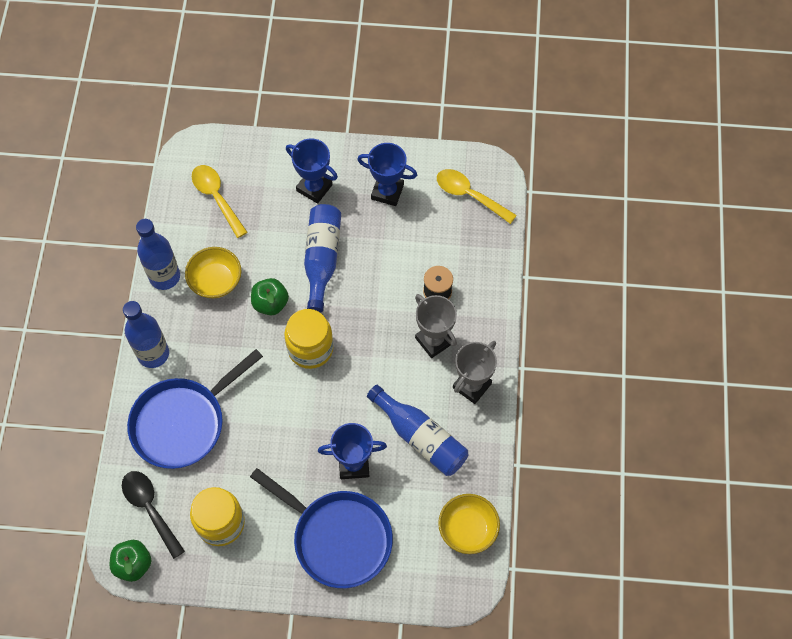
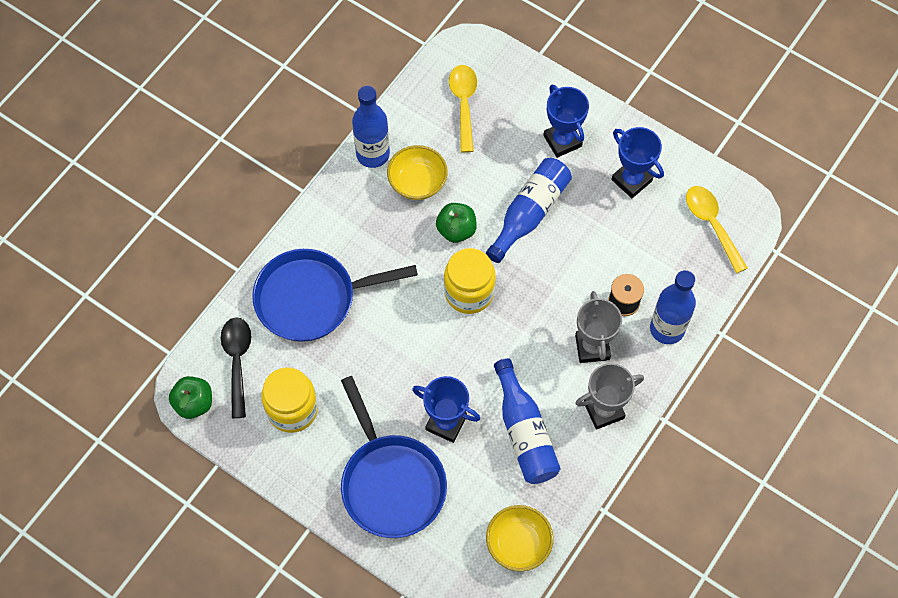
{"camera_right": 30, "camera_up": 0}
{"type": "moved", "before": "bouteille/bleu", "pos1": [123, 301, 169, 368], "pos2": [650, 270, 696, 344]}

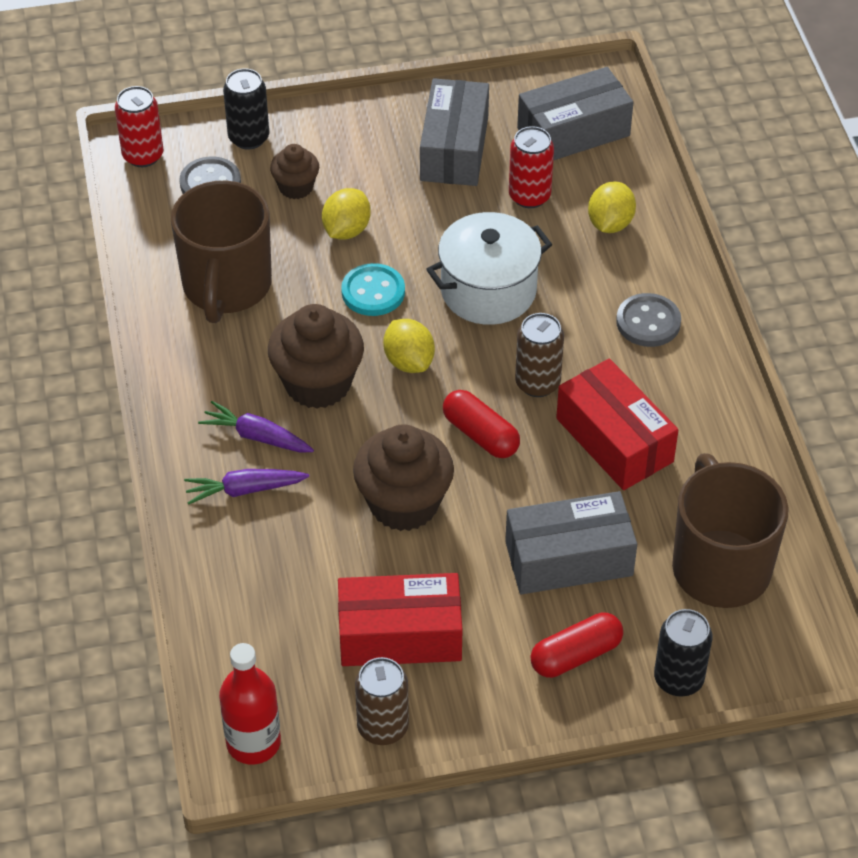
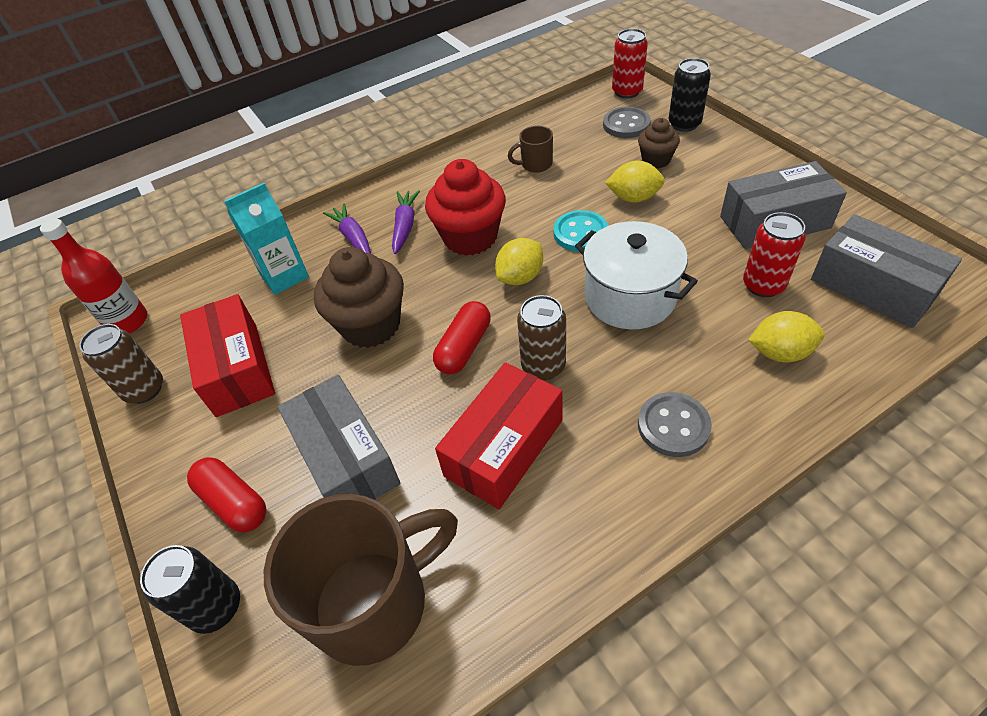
{"camera_right": 75, "camera_up": 0}
{"type": "resized", "before": "tasse/marron", "pos1": [171, 181, 272, 323], "pos2": [508, 126, 553, 173], "scale": 0.44}
{"type": "recoloured", "before": "muffin/marron", "after": "muffin/rouge", "pos1": [268, 304, 364, 409], "pos2": [425, 159, 506, 256]}
{"type": "added", "after": "brique de lait/turquoise", "pos2": [224, 183, 309, 295]}

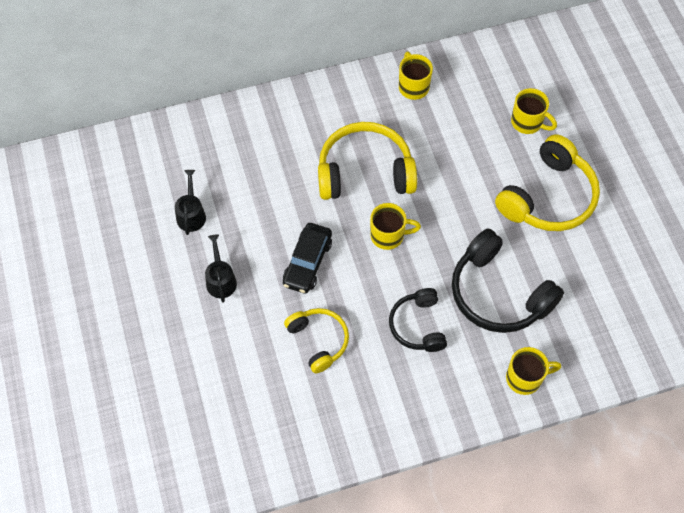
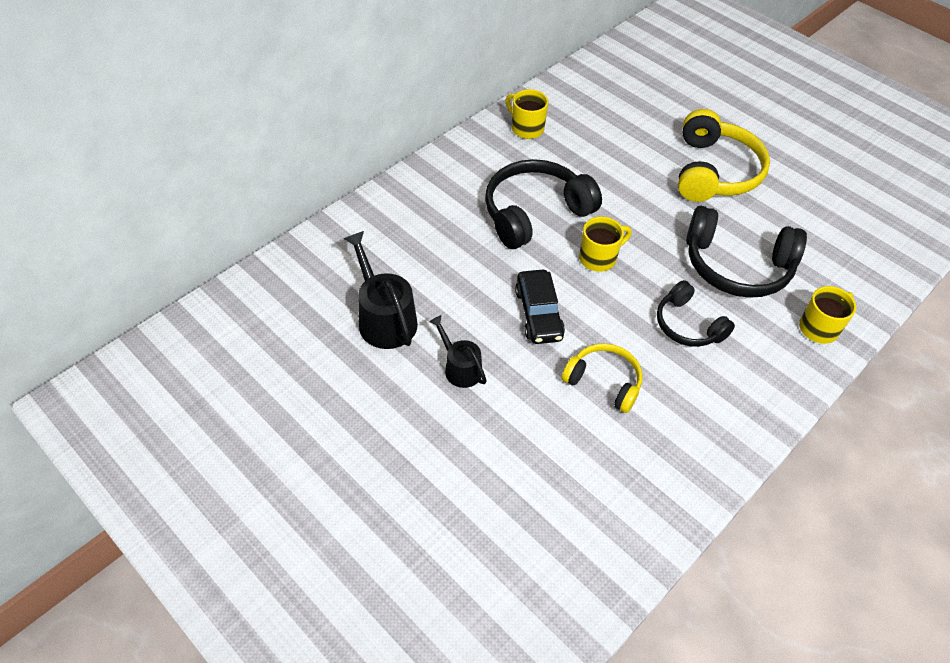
{"camera_right": -30, "camera_up": -10}
{"type": "resized", "before": "arrosoir/noir", "pos1": [175, 170, 206, 235], "pos2": [343, 231, 418, 349], "scale": 1.63}
{"type": "recoloured", "before": "casque audio/jaune", "after": "casque audio/noir", "pos1": [318, 122, 417, 200], "pos2": [485, 159, 602, 249]}
{"type": "removed", "before": "tasse/jaune", "pos1": [511, 88, 557, 134]}

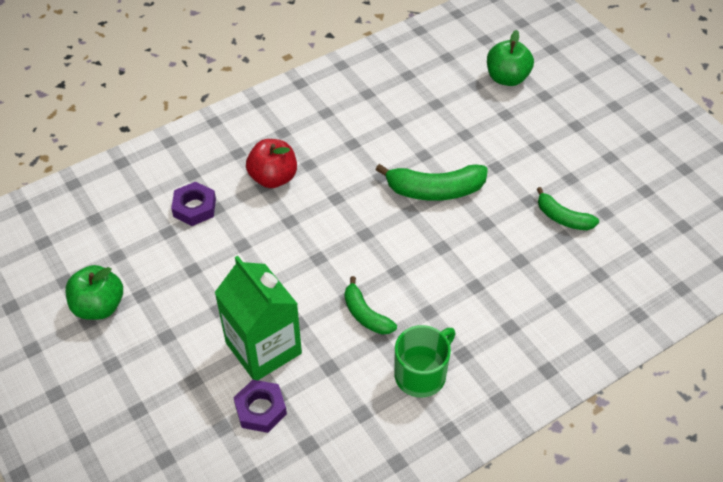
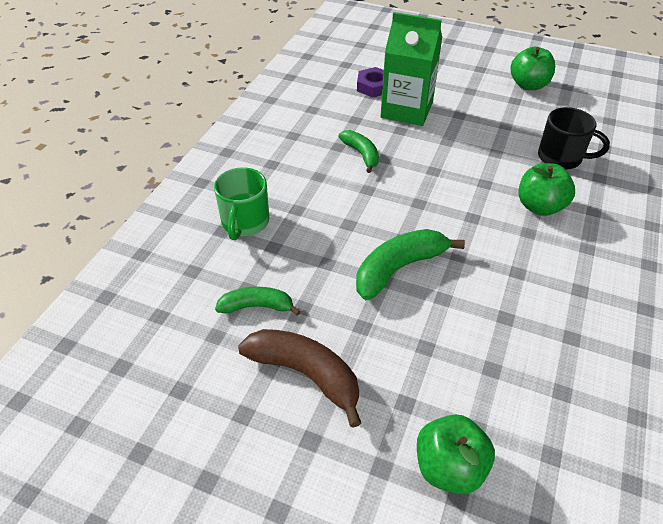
{"camera_right": 145, "camera_up": -5}
{"type": "replaced", "before": "écrou/violet", "after": "tasse/noir", "pos1": [171, 182, 216, 226], "pos2": [538, 107, 610, 170]}
{"type": "recoloured", "before": "pomme/rouge", "after": "pomme/vert", "pos1": [246, 139, 297, 188], "pos2": [518, 163, 575, 216]}
{"type": "turned", "before": "banane/vert", "pos1": [345, 276, 397, 335], "pos2": [339, 130, 379, 173], "turn": 45}
{"type": "moved", "before": "tasse/vert", "pos1": [394, 325, 455, 398], "pos2": [214, 167, 269, 240]}
{"type": "added", "after": "banane/marron", "pos2": [238, 329, 361, 428]}

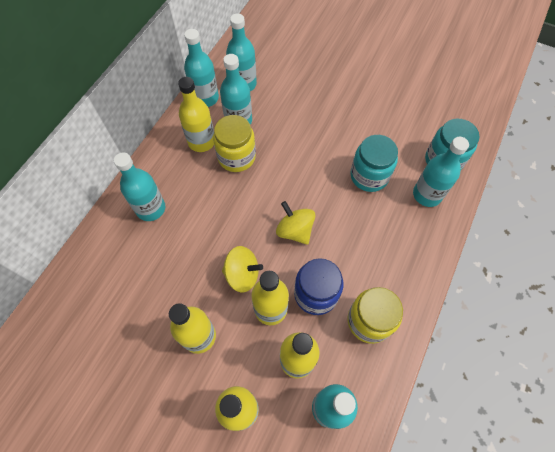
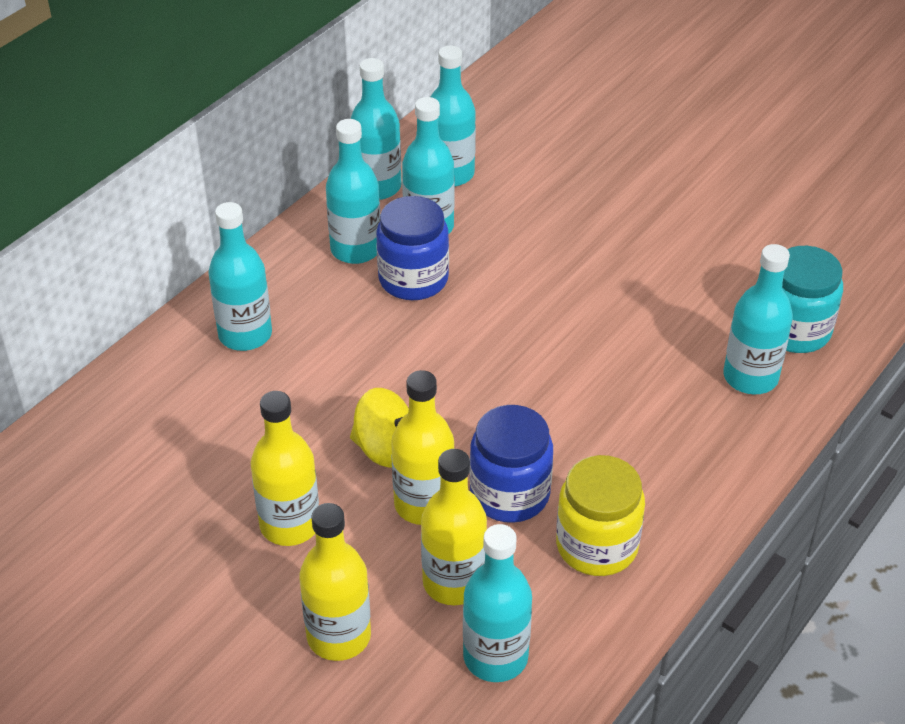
{"camera_right": 10, "camera_up": -20}
{"type": "recoloured", "before": "bouteille/jaune", "after": "bouteille/turquoise", "pos1": [178, 77, 214, 152], "pos2": [326, 119, 380, 264]}
{"type": "recoloured", "before": "bocal/jaune", "after": "bocal/bleu", "pos1": [213, 115, 256, 172], "pos2": [376, 196, 449, 300]}
{"type": "removed", "before": "toupie/jaune", "pos1": [276, 201, 315, 245]}
{"type": "removed", "before": "bocal/turquoise", "pos1": [350, 135, 398, 192]}

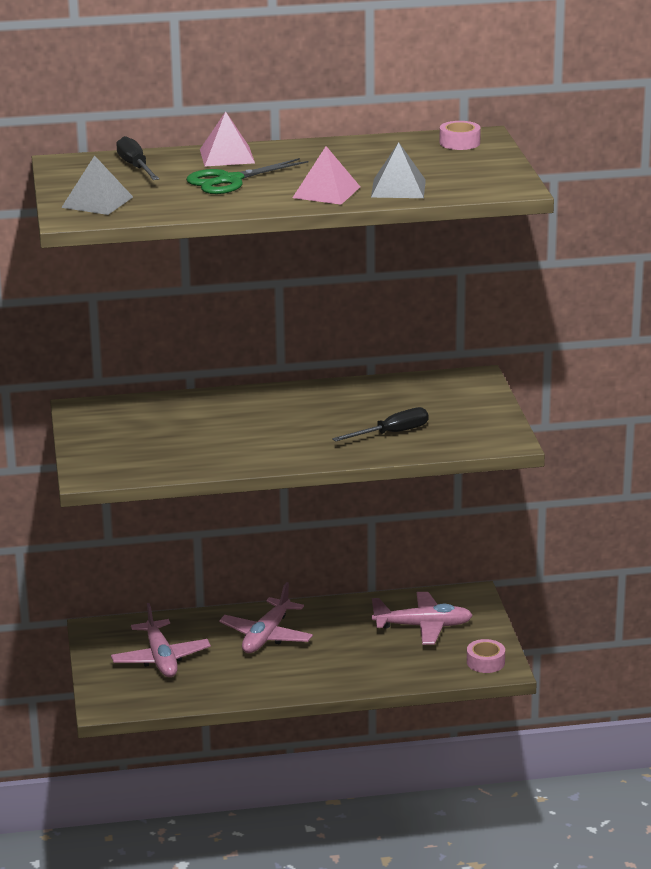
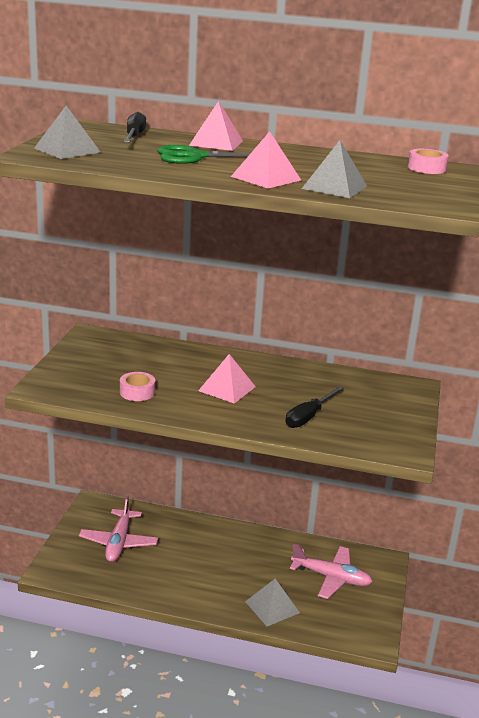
{"camera_right": 20, "camera_up": 0}
{"type": "removed", "before": "avion/rose", "pos1": [219, 582, 313, 653]}
{"type": "turned", "before": "tournevis/noir", "pos1": [332, 407, 428, 442], "pos2": [286, 386, 344, 428], "turn": 135}
{"type": "moved", "before": "ruban adhésif/rose", "pos1": [467, 639, 505, 673], "pos2": [120, 372, 155, 401]}
{"type": "added", "after": "pyramide/rose", "pos2": [198, 354, 256, 404]}
{"type": "added", "after": "pyramide/gris", "pos2": [245, 579, 300, 626]}

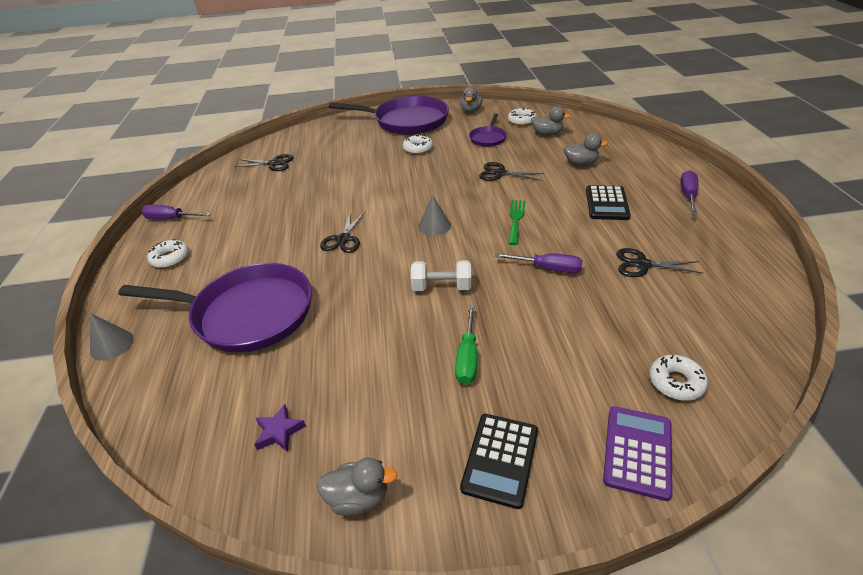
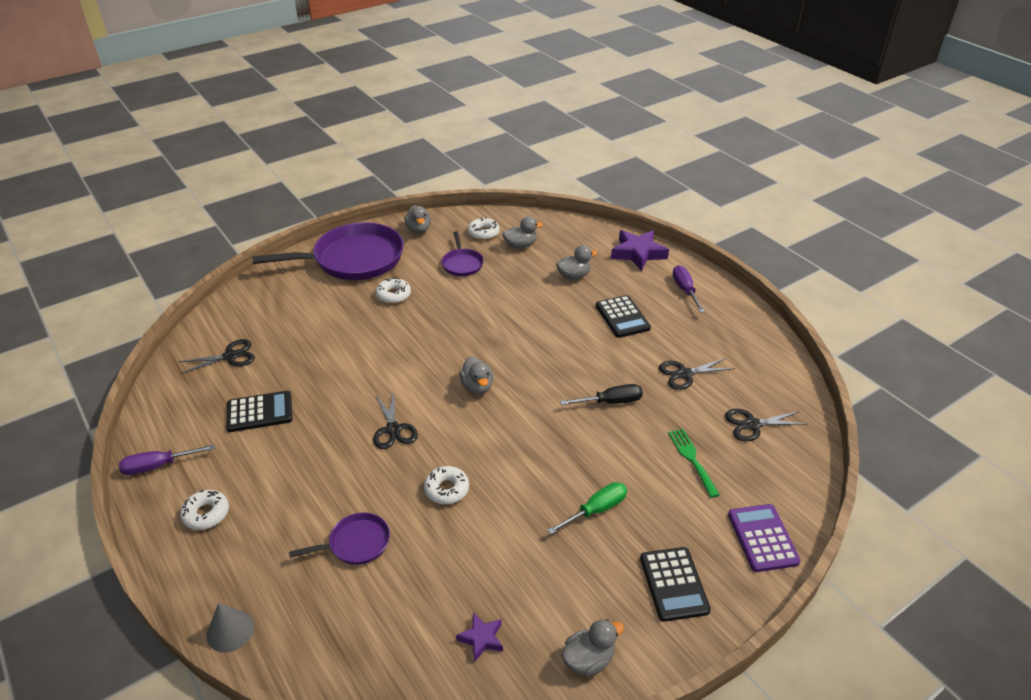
{"camera_right": -30, "camera_up": 0}
{"type": "resized", "before": "poêle/violet", "pos1": [118, 263, 312, 352], "pos2": [289, 512, 390, 565], "scale": 0.47}
{"type": "removed", "before": "haltère/blanc", "pos1": [411, 260, 471, 291]}
{"type": "replaced", "before": "cône/gris", "after": "canard/gris", "pos1": [418, 195, 451, 236], "pos2": [459, 356, 493, 394]}
{"type": "turned", "before": "tournevis/vert", "pos1": [455, 305, 477, 385], "pos2": [547, 482, 627, 534], "turn": -105}
{"type": "moved", "before": "ciseaux/noir", "pos1": [479, 162, 544, 181], "pos2": [725, 409, 807, 442]}
{"type": "recoloured", "before": "tournevis/violet", "after": "tournevis/noir", "pos1": [494, 253, 583, 273], "pos2": [560, 384, 643, 405]}
{"type": "moved", "before": "fourchette/vert", "pos1": [508, 200, 525, 245], "pos2": [668, 429, 720, 498]}
{"type": "moved", "before": "beignet/blanc", "pos1": [650, 355, 708, 401], "pos2": [424, 466, 469, 504]}
{"type": "added", "after": "calculatrice/noir", "pos2": [226, 391, 292, 432]}
{"type": "added", "after": "étoile/violet", "pos2": [611, 230, 669, 271]}

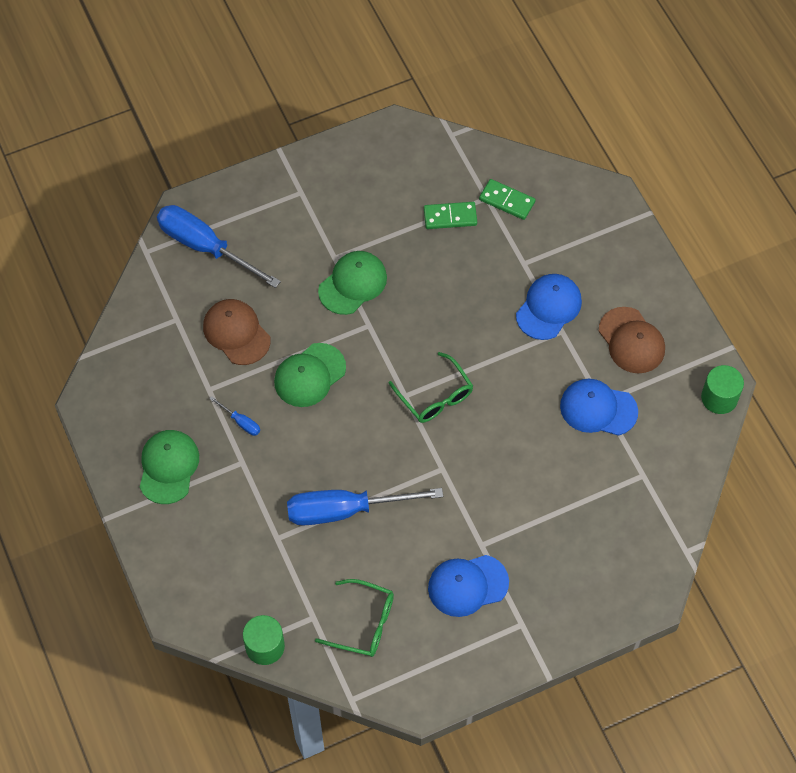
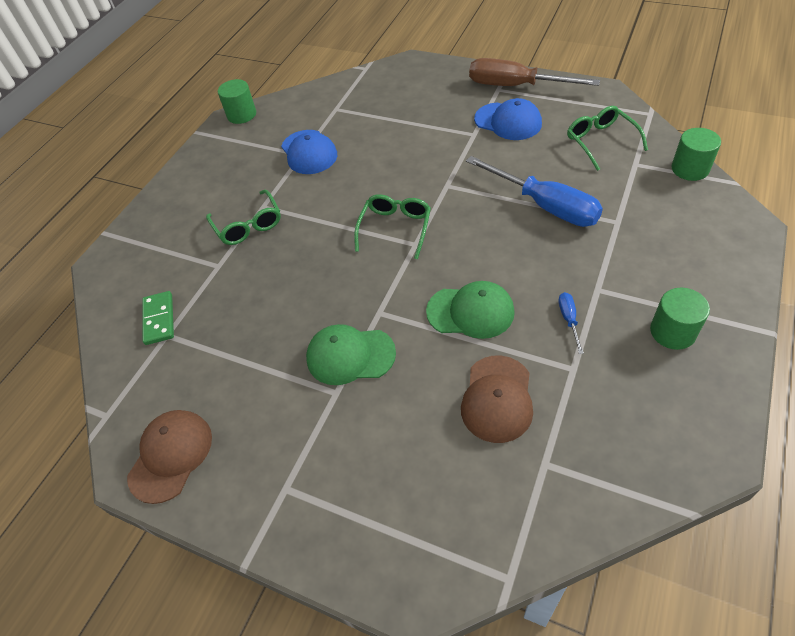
{"camera_right": -125, "camera_up": -10}
{"type": "replaced", "before": "casquette/vert", "after": "cylindre/vert", "pos1": [140, 430, 199, 504], "pos2": [650, 288, 710, 350]}
{"type": "removed", "before": "tournevis/bleu", "pos1": [157, 205, 281, 288]}
{"type": "removed", "before": "domino/vert", "pos1": [424, 202, 477, 229]}
{"type": "replaced", "before": "casquette/bleu", "after": "lunettes/vert", "pos1": [516, 274, 582, 340], "pos2": [206, 190, 281, 245]}
{"type": "moved", "before": "casquette/marron", "pos1": [599, 307, 665, 374], "pos2": [127, 410, 212, 504]}
{"type": "added", "after": "tournevis/marron", "pos2": [469, 58, 600, 86]}

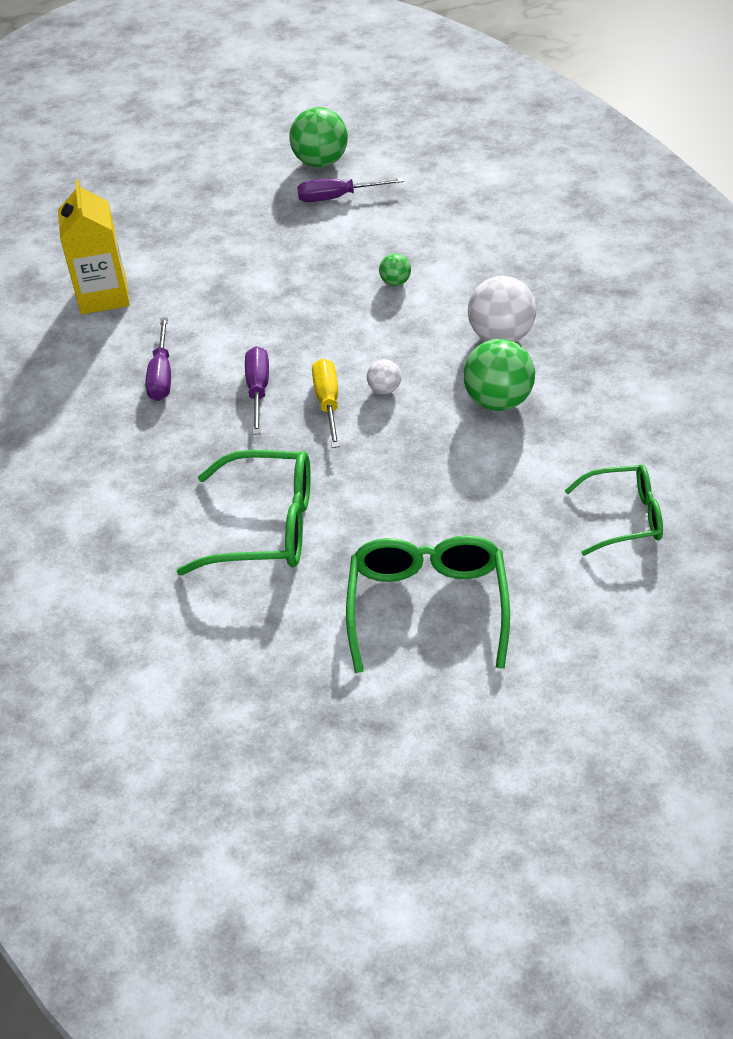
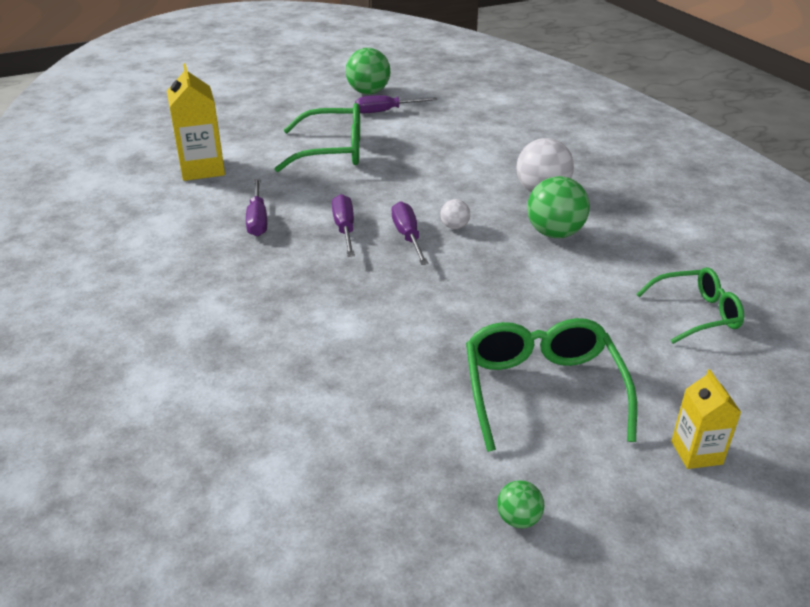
{"camera_right": -10, "camera_up": -10}
{"type": "moved", "before": "lunettes/vert", "pos1": [177, 450, 311, 575], "pos2": [274, 103, 360, 172]}
{"type": "recoloured", "before": "tournevis/jaune", "after": "tournevis/violet", "pos1": [312, 358, 340, 448], "pos2": [392, 201, 428, 265]}
{"type": "moved", "before": "balle/vert", "pos1": [379, 253, 411, 286], "pos2": [497, 480, 544, 528]}
{"type": "added", "after": "brique de lait/jaune", "pos2": [671, 369, 741, 469]}

